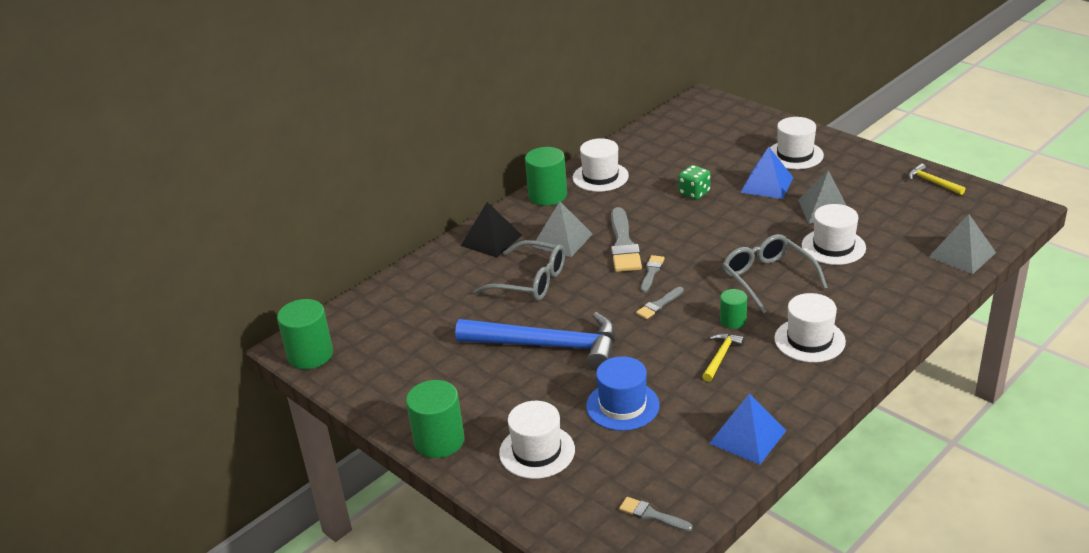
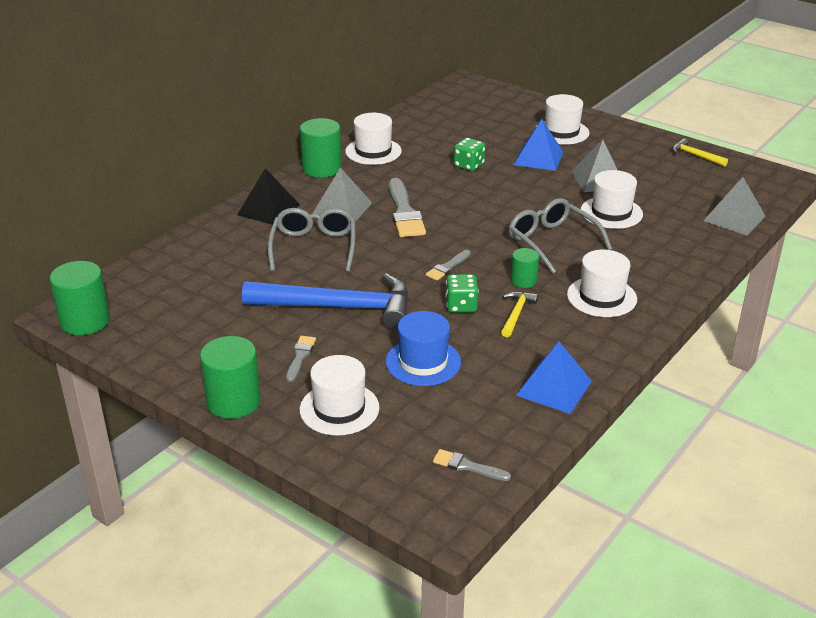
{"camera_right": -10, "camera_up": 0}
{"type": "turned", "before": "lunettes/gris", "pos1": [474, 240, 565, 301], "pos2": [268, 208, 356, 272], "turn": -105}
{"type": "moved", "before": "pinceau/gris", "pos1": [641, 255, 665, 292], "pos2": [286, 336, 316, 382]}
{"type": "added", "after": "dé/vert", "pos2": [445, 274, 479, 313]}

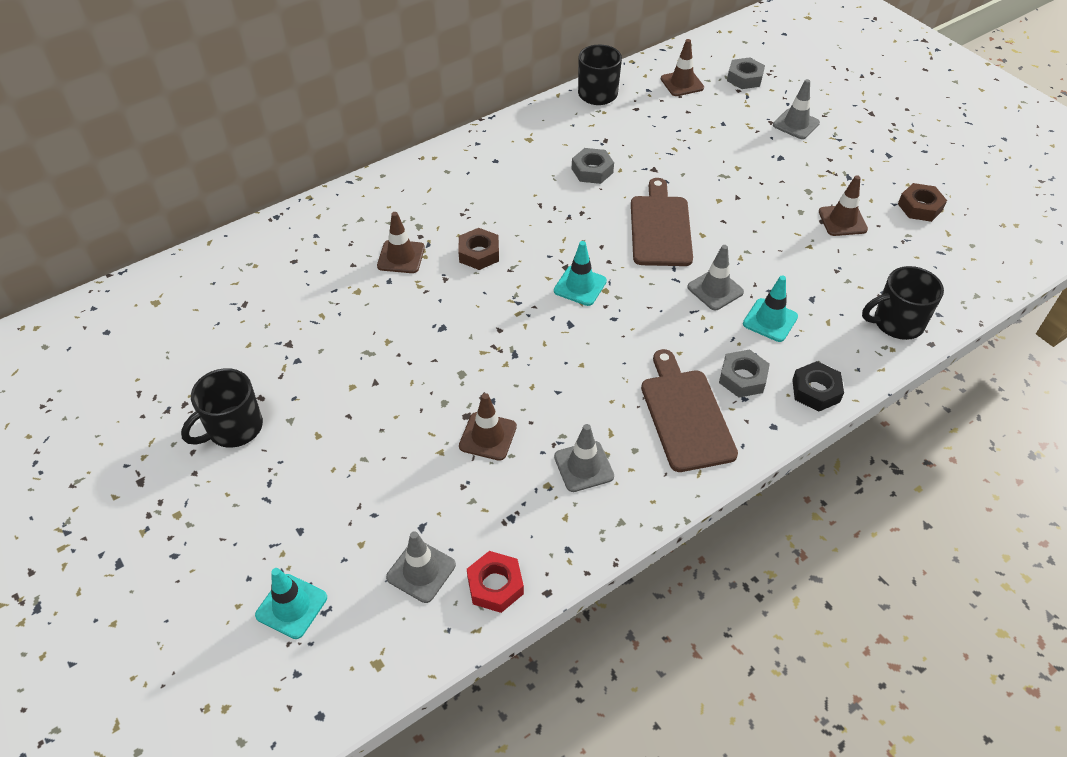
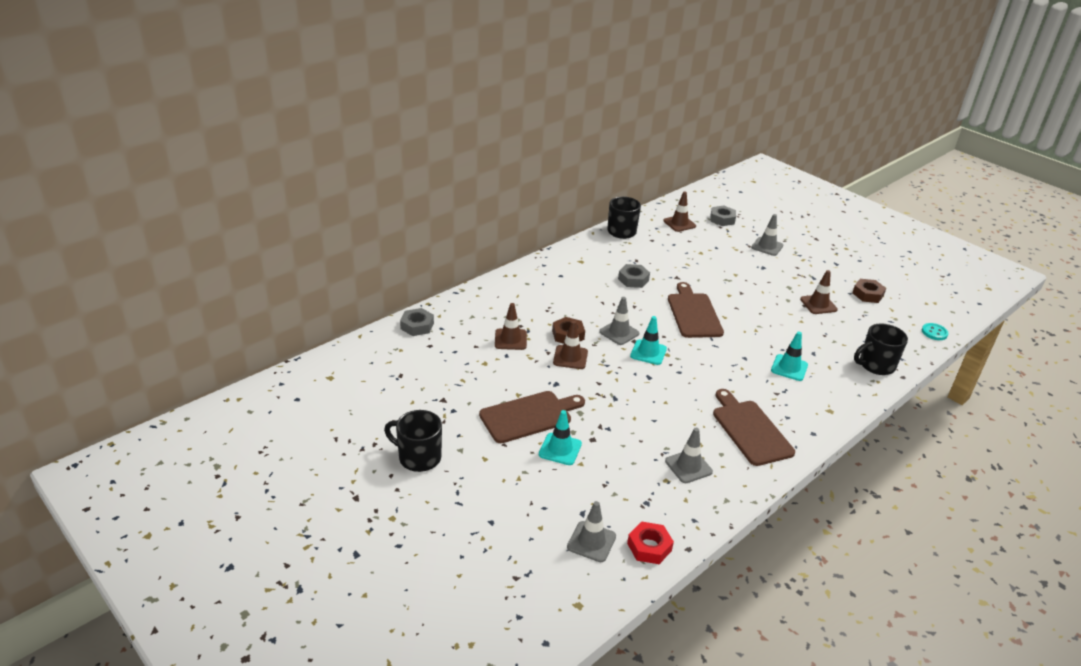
{"camera_right": -10, "camera_up": -15}
{"type": "turned", "before": "tasse/noir", "pos1": [181, 368, 263, 448], "pos2": [384, 410, 442, 472], "turn": 75}
{"type": "moved", "before": "cône de chantier/turquoise", "pos1": [255, 568, 327, 639], "pos2": [539, 410, 582, 465]}
{"type": "moved", "before": "cône de chantier/marron", "pos1": [459, 393, 517, 461], "pos2": [553, 321, 588, 369]}
{"type": "moved", "before": "cône de chantier/gris", "pos1": [687, 245, 744, 310], "pos2": [599, 297, 639, 345]}
{"type": "moved", "before": "écrou/gris", "pos1": [719, 349, 770, 398], "pos2": [400, 308, 434, 336]}
{"type": "removed", "before": "écrou/noir", "pos1": [792, 361, 844, 412]}
{"type": "added", "after": "planche à découper/marron", "pos2": [479, 391, 585, 443]}
{"type": "added", "after": "bouton/turquoise", "pos2": [922, 323, 948, 340]}

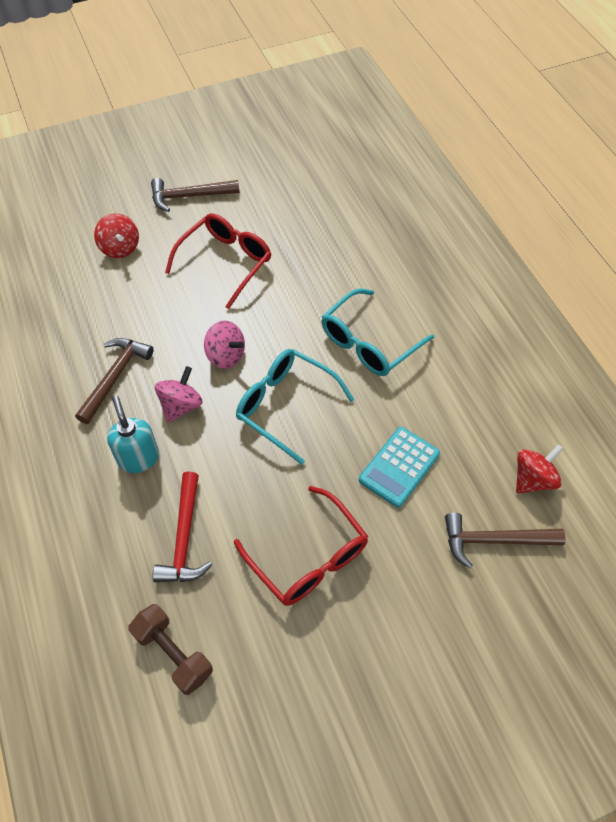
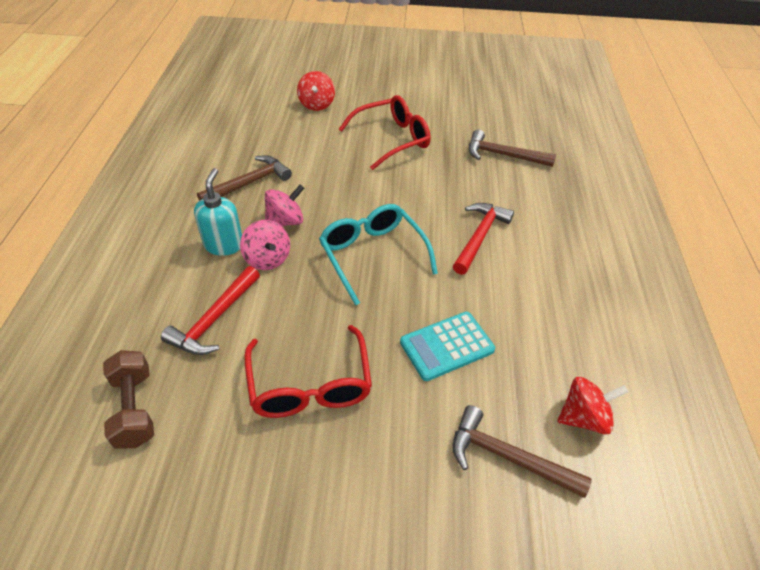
{"camera_right": 25, "camera_up": -10}
{"type": "moved", "before": "marteau/marron", "pos1": [151, 178, 240, 212], "pos2": [469, 129, 556, 167]}
{"type": "moved", "before": "toupie/rose", "pos1": [204, 320, 245, 369], "pos2": [240, 220, 290, 270]}
{"type": "replaced", "before": "lunettes/turquoise", "after": "marteau/rouge", "pos1": [322, 289, 434, 376], "pos2": [453, 203, 514, 275]}

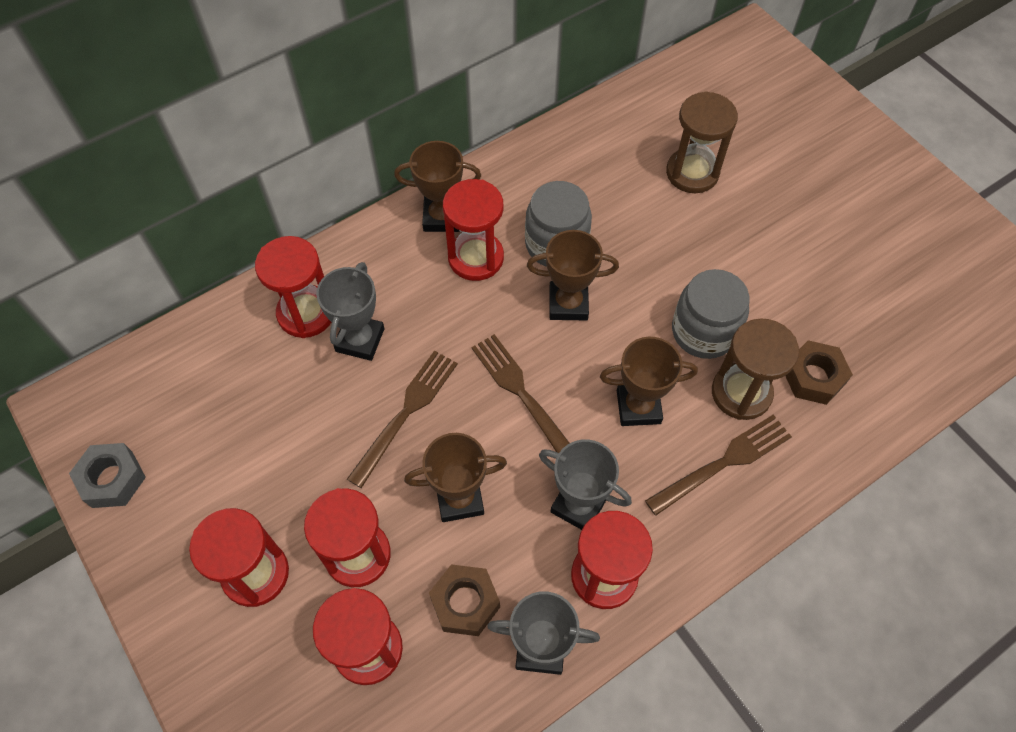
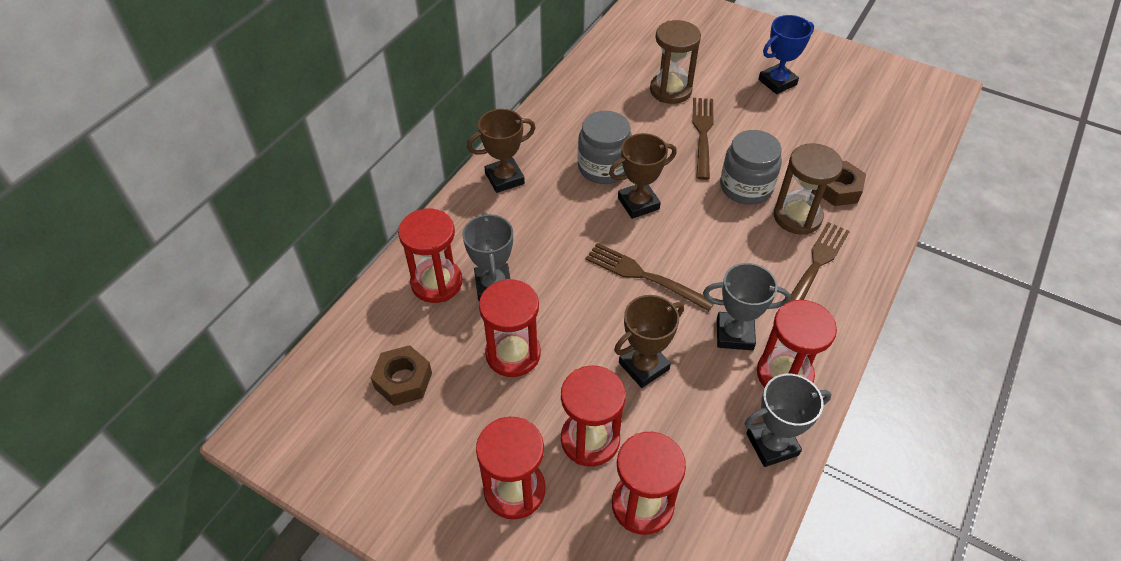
{"camera_right": -25, "camera_up": -10}
{"type": "removed", "before": "écrou/gris", "pos1": [69, 443, 146, 508]}
{"type": "moved", "before": "fourchette/marron", "pos1": [347, 350, 458, 488], "pos2": [693, 98, 714, 180]}
{"type": "moved", "before": "écrou/marron", "pos1": [429, 564, 500, 636], "pos2": [371, 345, 432, 406]}
{"type": "moved", "before": "sablier/rouge", "pos1": [443, 179, 504, 281], "pos2": [479, 279, 541, 377]}
{"type": "removed", "before": "trophée/marron", "pos1": [600, 337, 698, 426]}
{"type": "added", "after": "trophée/bleu", "pos2": [758, 15, 814, 94]}

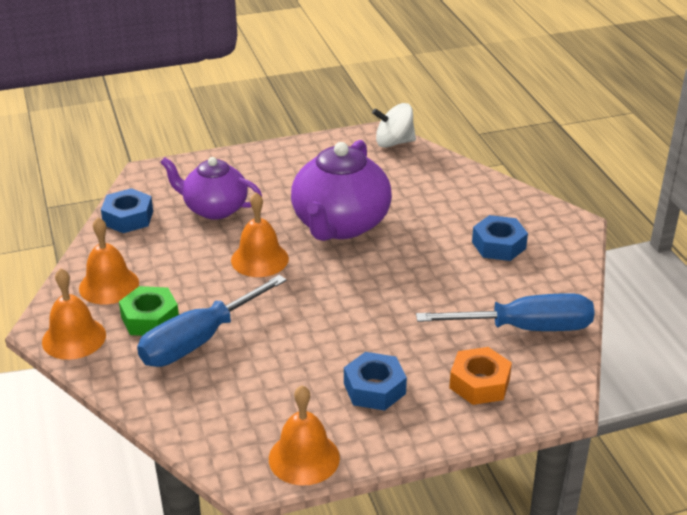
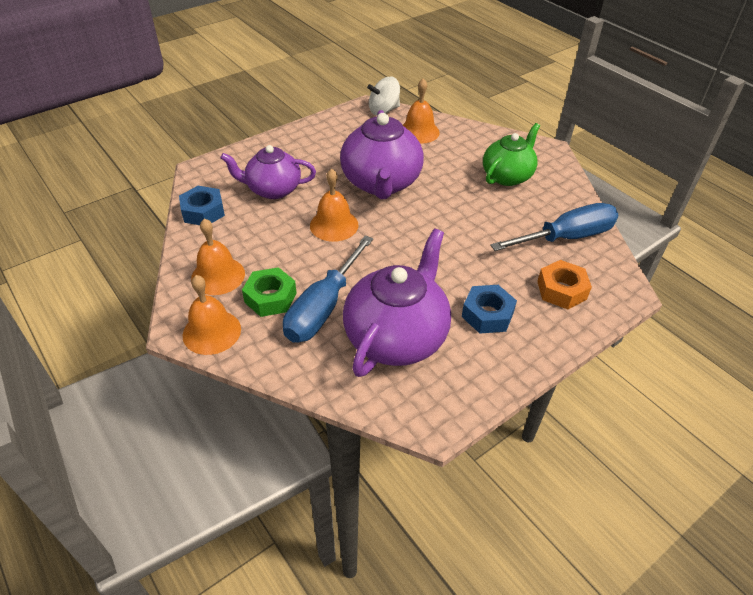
{"camera_right": -20, "camera_up": 10}
{"type": "moved", "before": "cloche/orange", "pos1": [269, 385, 340, 486], "pos2": [403, 78, 440, 144]}
{"type": "replaced", "before": "écrou/bleu", "after": "théière/vert", "pos1": [472, 215, 528, 261], "pos2": [483, 123, 540, 186]}
{"type": "added", "after": "théière/violet", "pos2": [343, 229, 451, 377]}

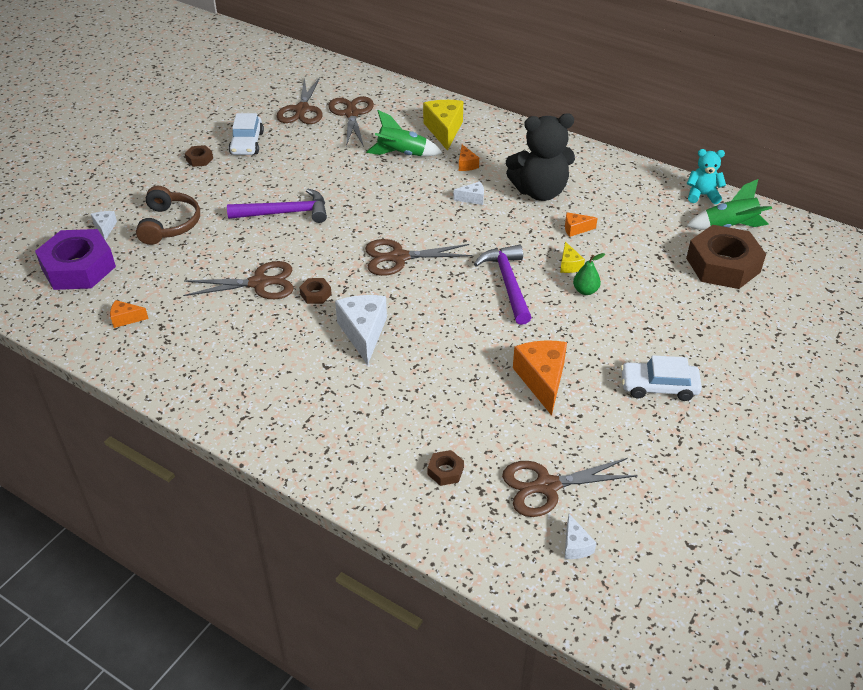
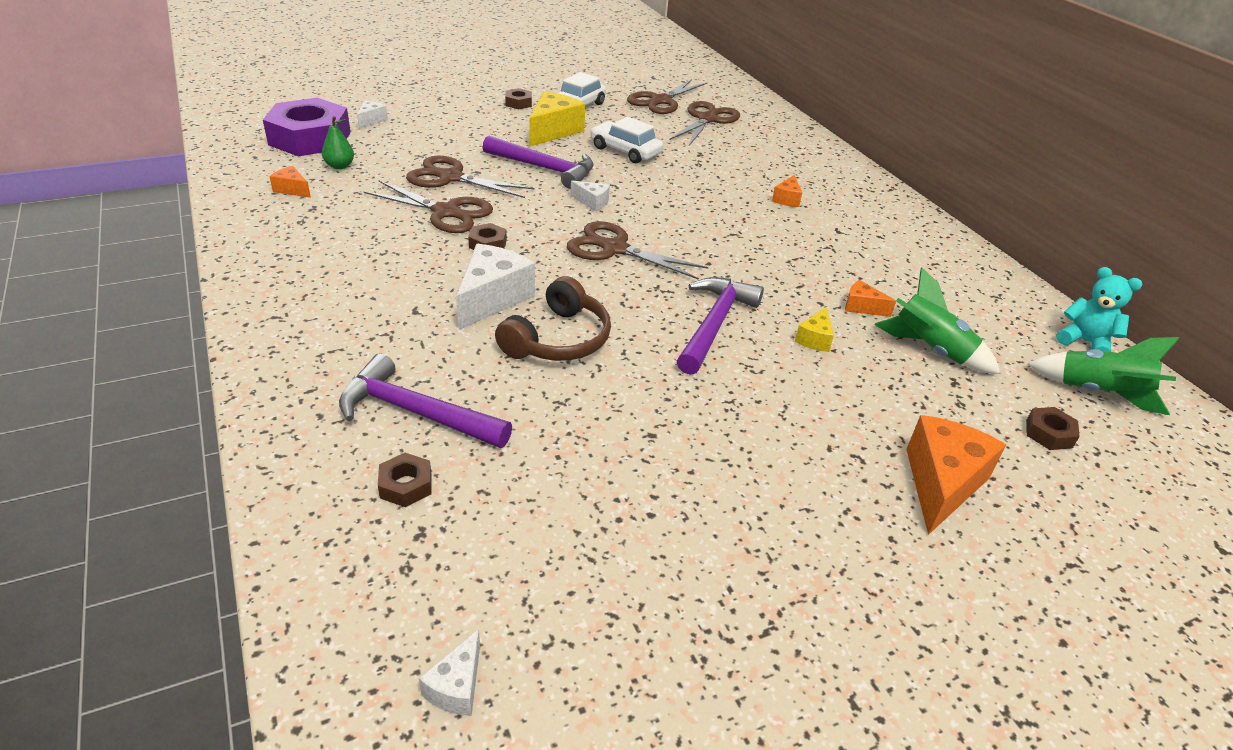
{"camera_right": 30, "camera_up": -5}
{"type": "moved", "before": "casque audio/marron", "pos1": [136, 186, 200, 245], "pos2": [495, 276, 611, 361]}
{"type": "moved", "before": "fusée/vert", "pos1": [366, 110, 442, 156], "pos2": [874, 268, 1001, 374]}
{"type": "moved", "before": "fromage/jaune", "pos1": [423, 100, 463, 151], "pos2": [529, 91, 585, 146]}
{"type": "moved", "before": "fromage/blanc", "pos1": [453, 182, 484, 205], "pos2": [570, 181, 610, 211]}
{"type": "moved", "before": "ciseaux/marron", "pos1": [502, 458, 638, 517], "pos2": [406, 155, 535, 198]}
{"type": "removed", "before": "ours en peluche/noir", "pos1": [506, 113, 575, 201]}
{"type": "moved", "before": "fromage/orange", "pos1": [513, 340, 567, 416], "pos2": [906, 415, 1006, 535]}
{"type": "moved", "before": "poire/vert", "pos1": [573, 253, 605, 295], "pos2": [322, 116, 354, 169]}
{"type": "moved", "before": "voiture/blanc", "pos1": [621, 355, 702, 401], "pos2": [590, 117, 664, 163]}
{"type": "resized", "before": "écrou/marron", "pos1": [686, 225, 766, 289], "pos2": [1026, 407, 1080, 450], "scale": 0.42}
{"type": "added", "after": "marteau/violet", "pos2": [339, 354, 512, 448]}

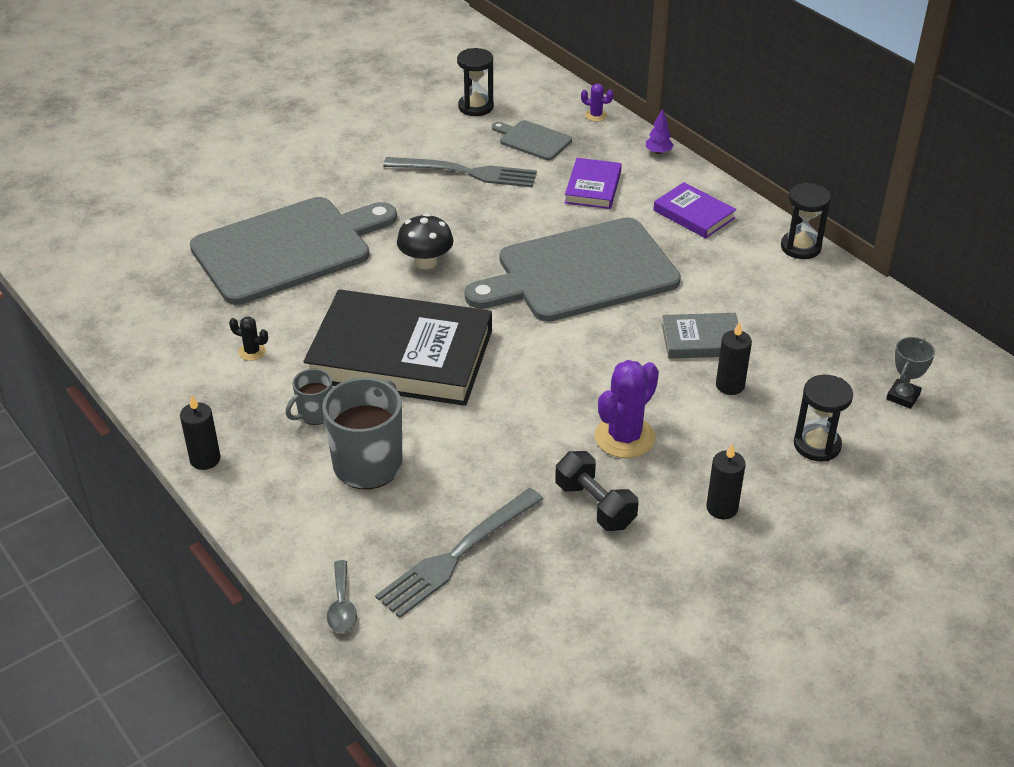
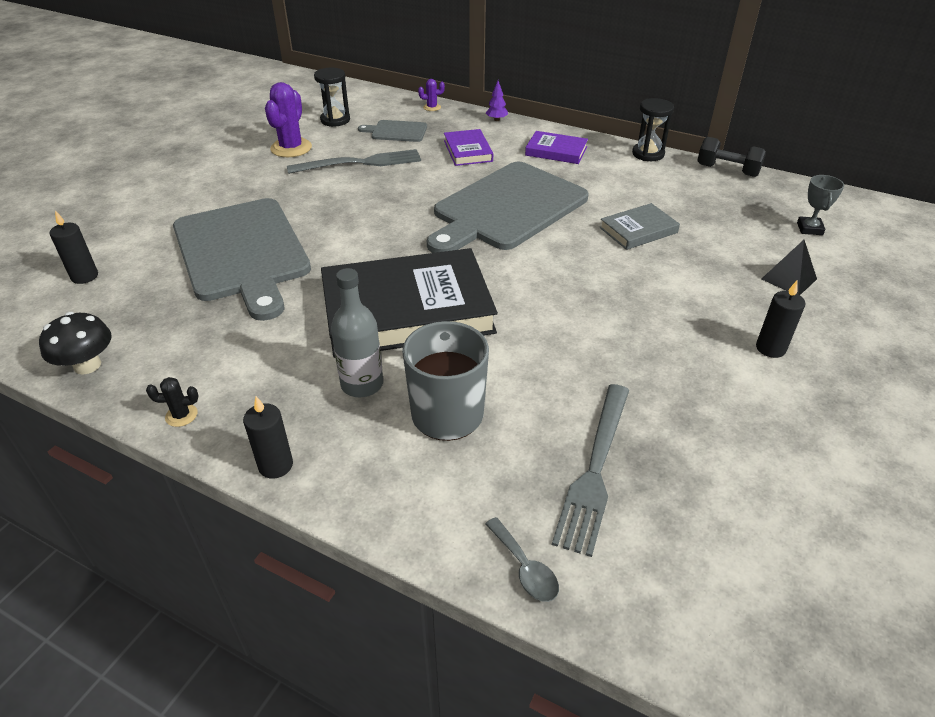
{"camera_right": -25, "camera_up": 0}
{"type": "turned", "before": "planche à découper/gris", "pos1": [190, 197, 397, 305], "pos2": [173, 198, 311, 321], "turn": 120}
{"type": "moved", "before": "cactus/noir", "pos1": [229, 317, 268, 361], "pos2": [146, 377, 198, 427]}
{"type": "replaced", "before": "tasse/gris", "after": "bouteille/gris", "pos1": [286, 369, 332, 425], "pos2": [331, 268, 383, 397]}
{"type": "moved", "before": "champignon/noir", "pos1": [397, 214, 454, 269], "pos2": [39, 312, 111, 374]}
{"type": "moved", "before": "haltère/noir", "pos1": [555, 451, 639, 531], "pos2": [697, 137, 766, 177]}
{"type": "moved", "before": "cactus/violet", "pos1": [595, 360, 659, 458], "pos2": [265, 82, 312, 157]}
{"type": "moved", "before": "bougie/noir", "pos1": [716, 321, 752, 395], "pos2": [49, 211, 98, 284]}
{"type": "replaced", "before": "sablier/noir", "after": "pyramide/noir", "pos1": [794, 375, 853, 462], "pos2": [762, 240, 817, 295]}

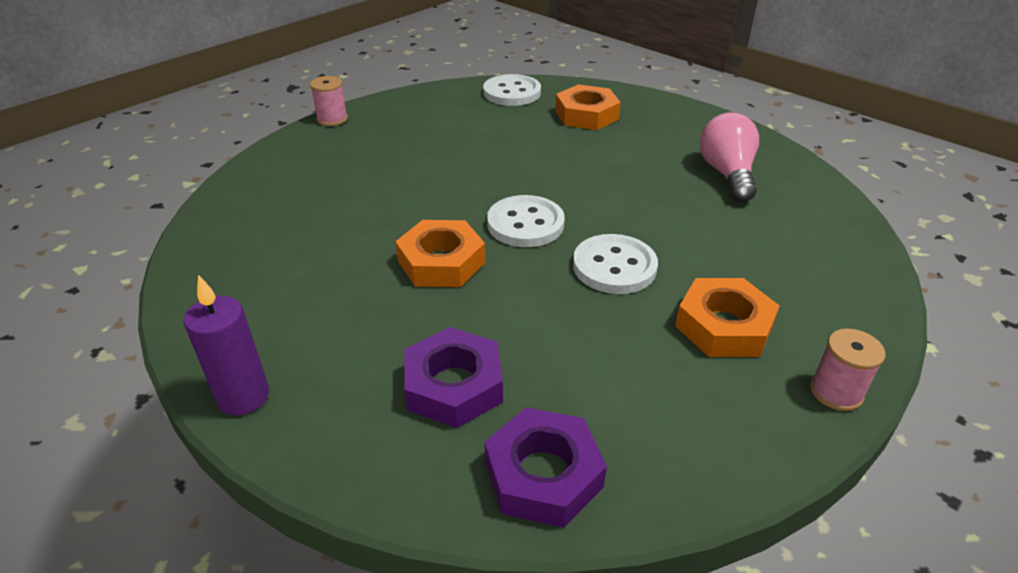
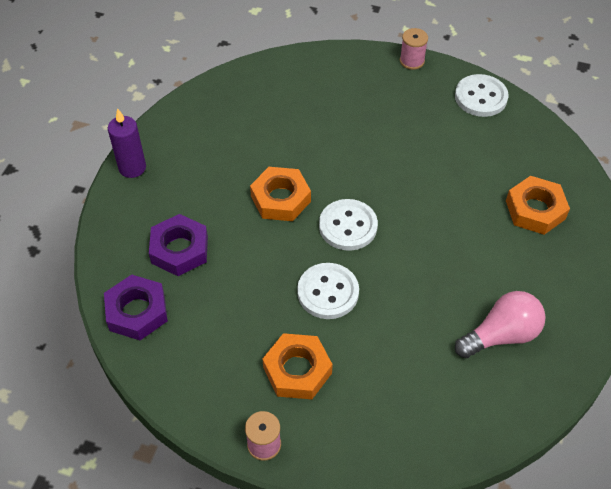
{"camera_right": 65, "camera_up": 15}
{"type": "moved", "before": "bouton/blanc", "pos1": [483, 74, 541, 106], "pos2": [455, 74, 509, 117]}

